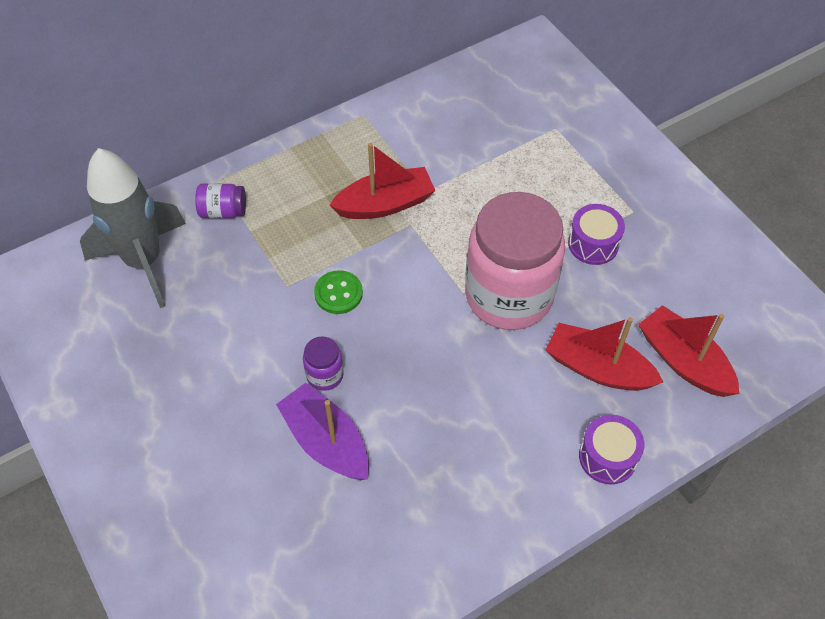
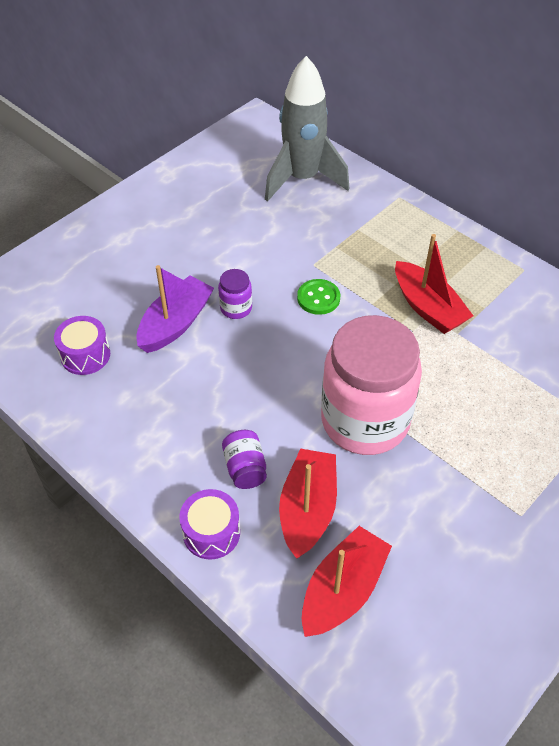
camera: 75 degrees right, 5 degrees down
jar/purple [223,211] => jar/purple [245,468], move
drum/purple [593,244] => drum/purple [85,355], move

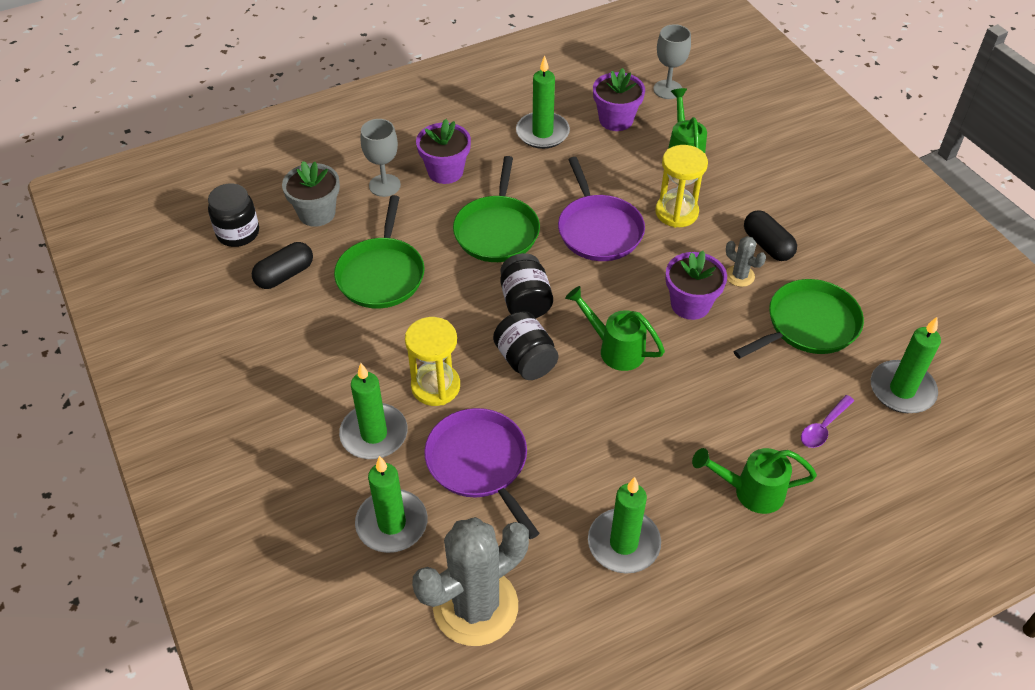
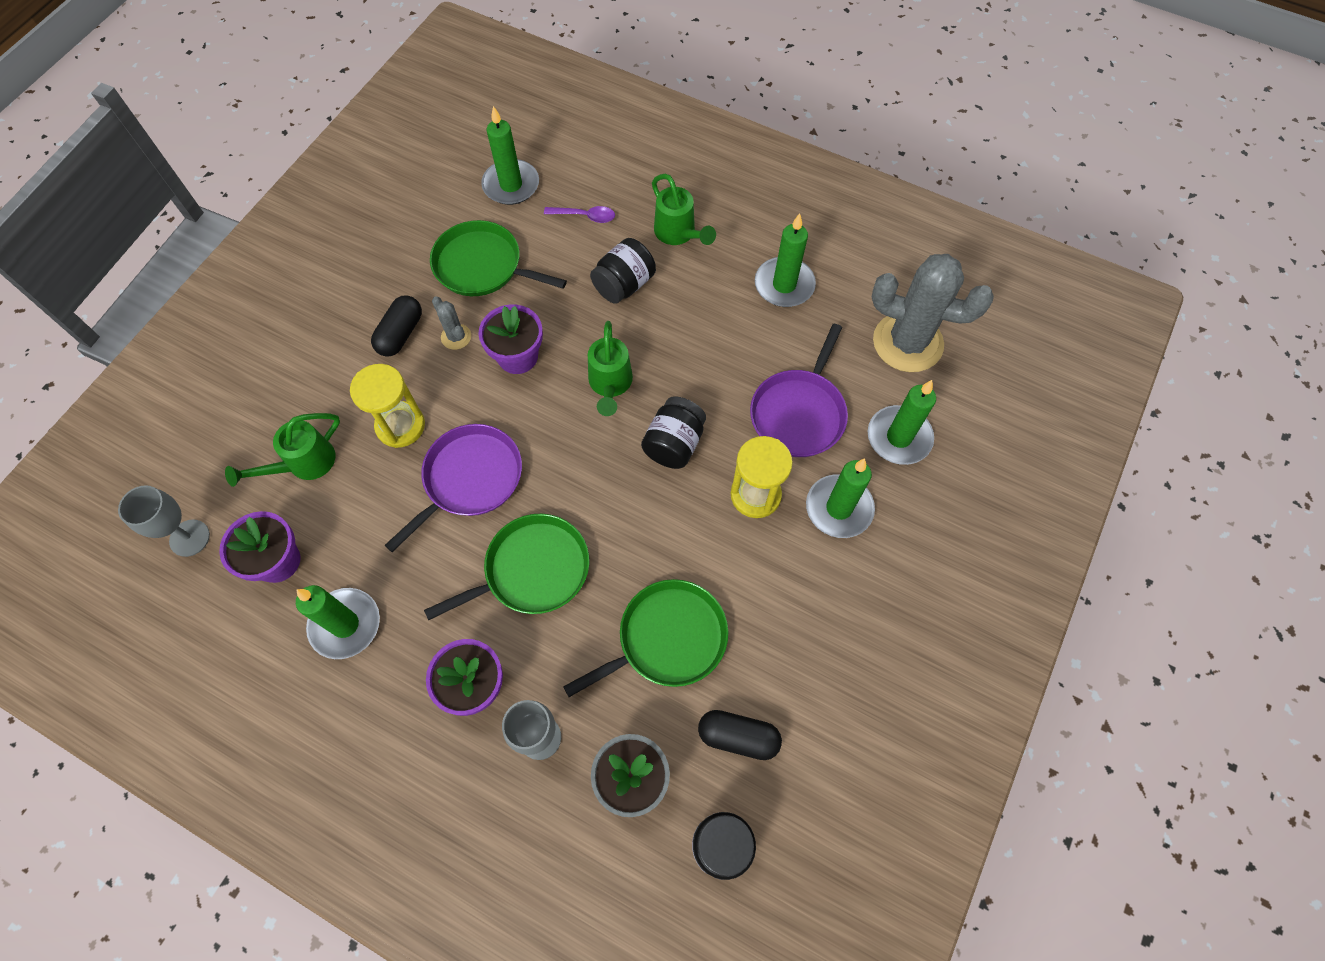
camera: 125 degrees left, 15 degrees up
jar/black [525,302] => jar/black [624,285], move
cactus/grey [739,276] => cactus/grey [456,337], 45 degrees counterclockwise

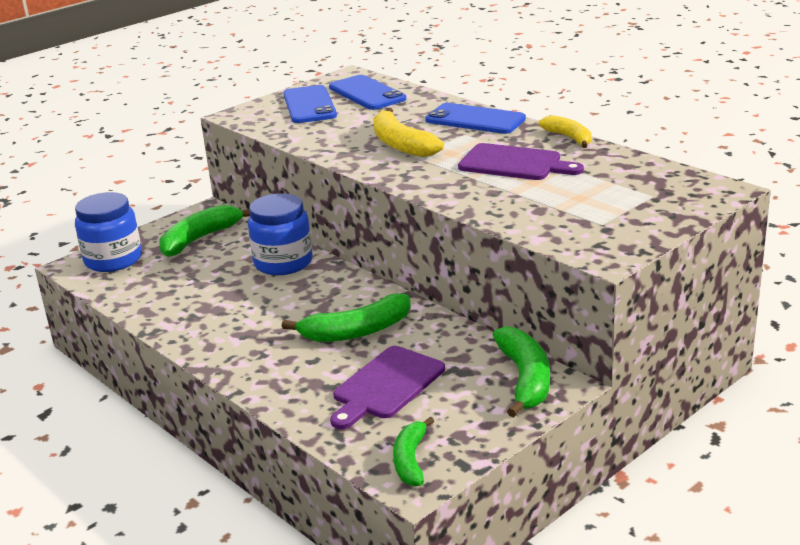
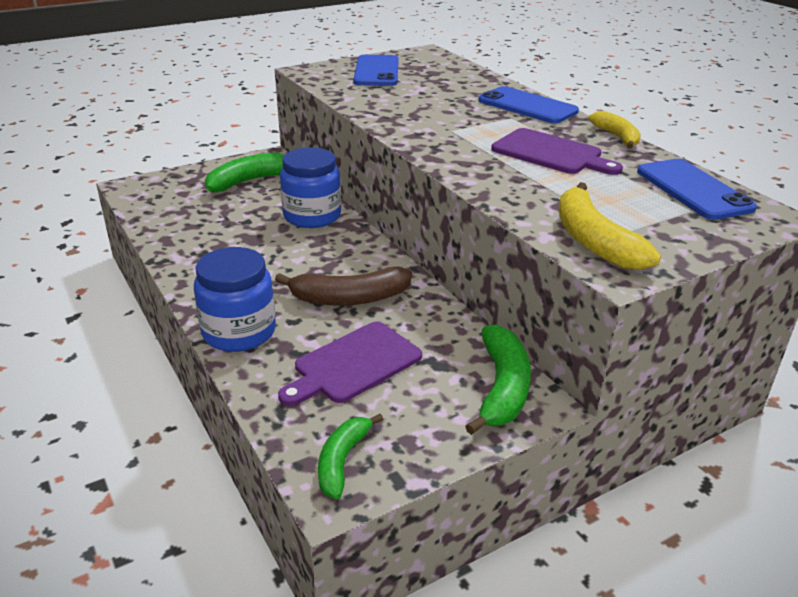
camera: 10 degrees right, 5 degrees up
jar/blue [113,260] => jar/blue [239,332], move
banana/green [356,331] => banana/brown [349,298]
phone/blue [367,93] => phone/blue [693,190], move
banana/yellow [401,144] => banana/yellow [593,241], move

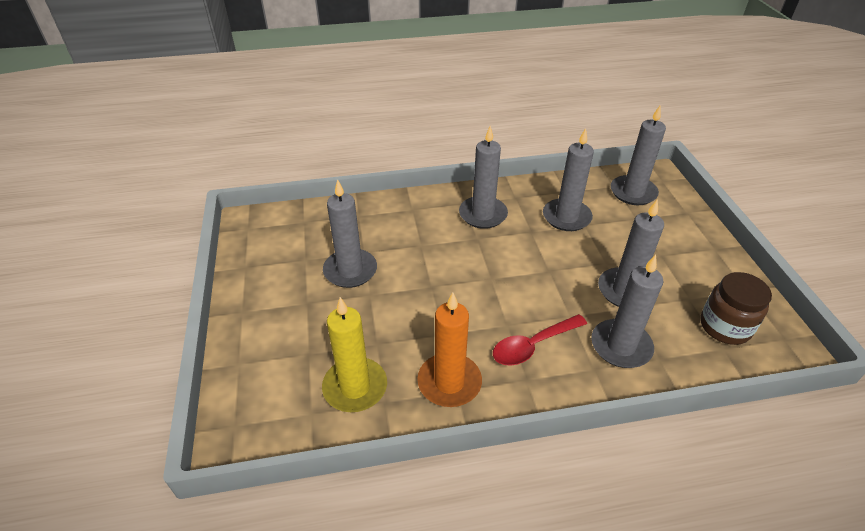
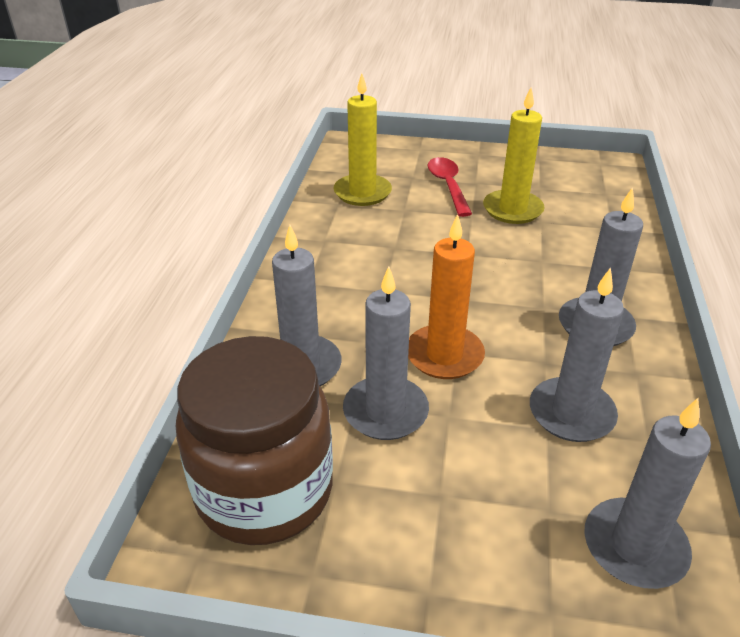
camera: 110 degrees right, 5 degrees down
candle/grey [350,270] => candle/yellow [512,210]
candle/orange [449,382] => candle/orange [444,355], move
spoon/red [532,345] => spoon/red [448,186], move
jar/brown [725,327] => jar/brown [264,491], x1.69

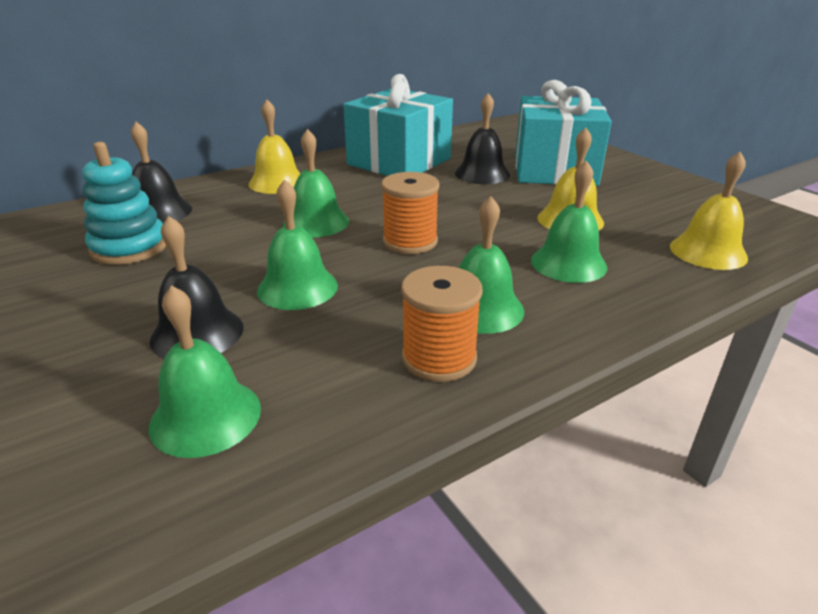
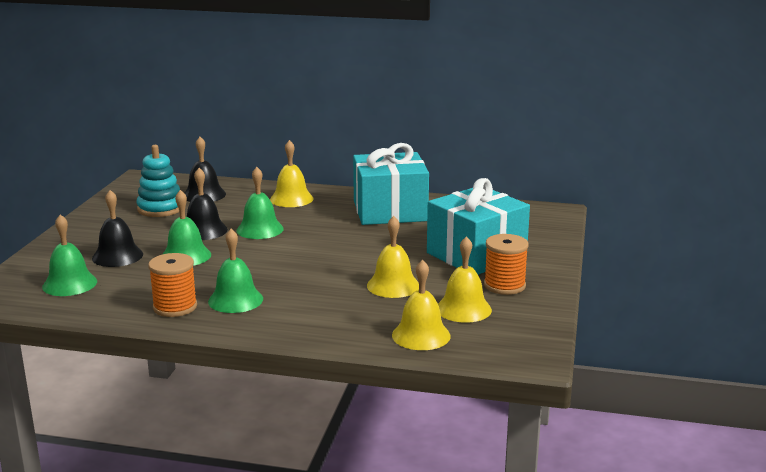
camera: 45 degrees right, 10 degrees down
spool/orange [410,241] => spool/orange [504,285], move
bell/black [482,174] => bell/black [203,230], move
bell/green [568,263] => nothing
nothing => bell/yellow [463,309]

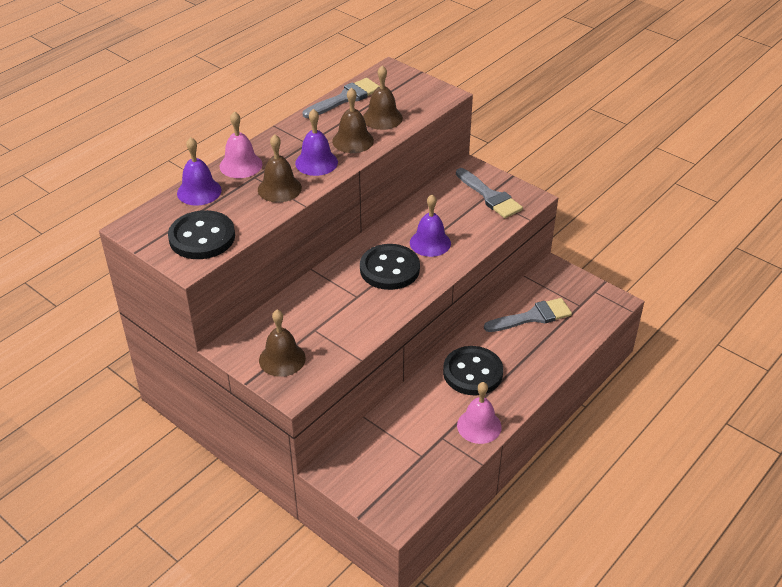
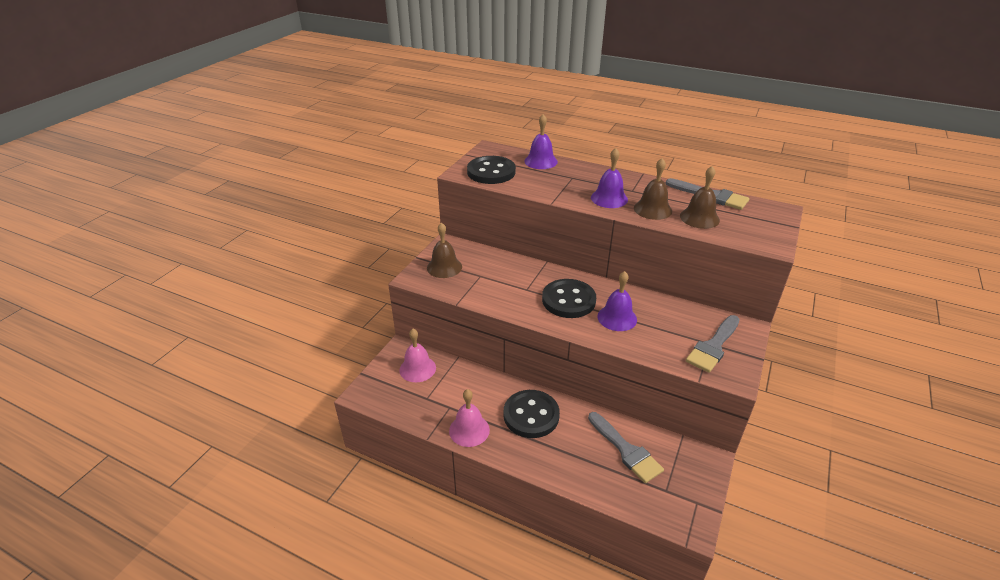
camera: 75 degrees right, 5 degrees down
bell/pink [241,165] => bell/pink [417,368], move
bell/brown [279,188] => nothing

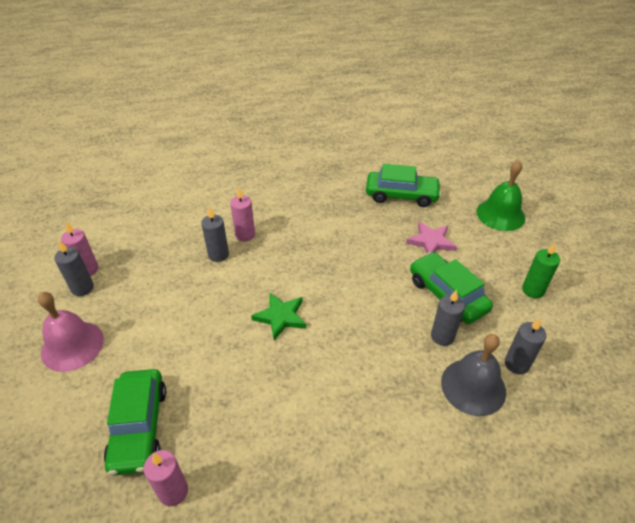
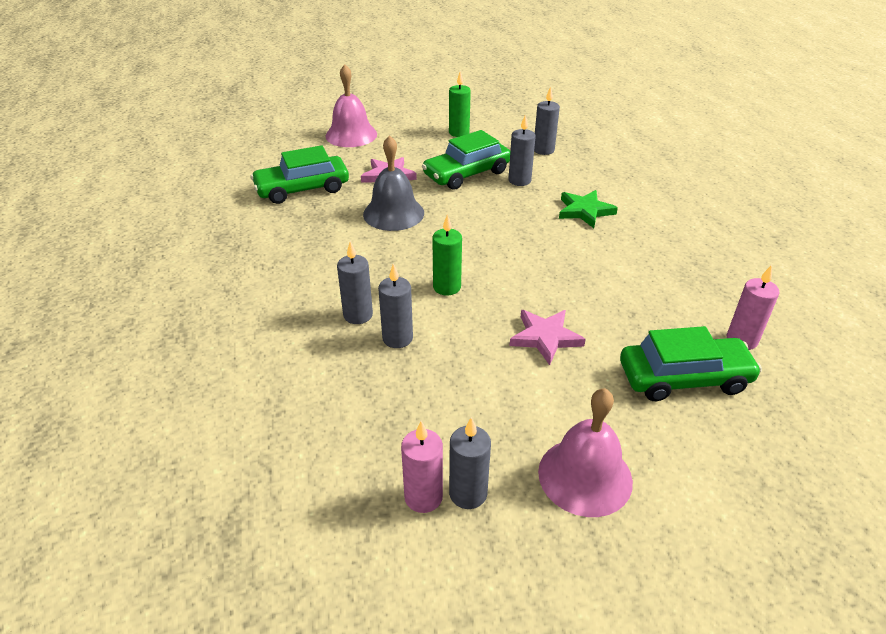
camera: 90 degrees left, 5 degrees down
candle/pink [245,235] => candle/grey [358,315]
star/green [281,317] => star/green [585,211], move
car/green [401,195] => car/green [302,189], 120 degrees counterclockwise
bell/grey [473,386] => bell/grey [393,213], move
bell/green [500,214] => bell/pink [351,135]
nothing => candle/green [447,287]
nothing => star/pink [545,338]

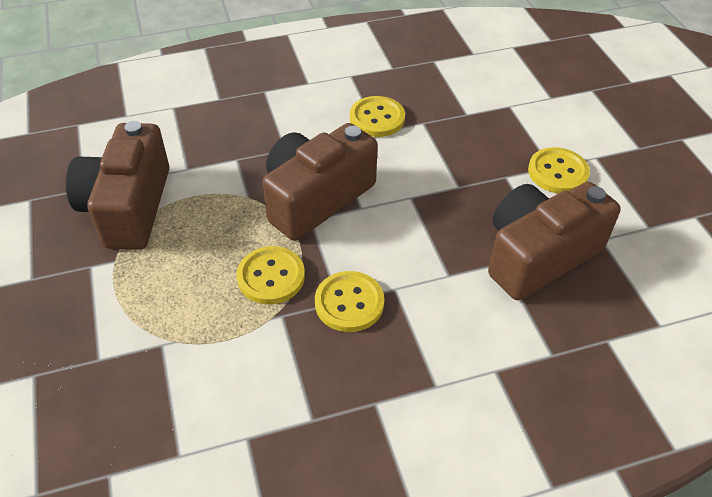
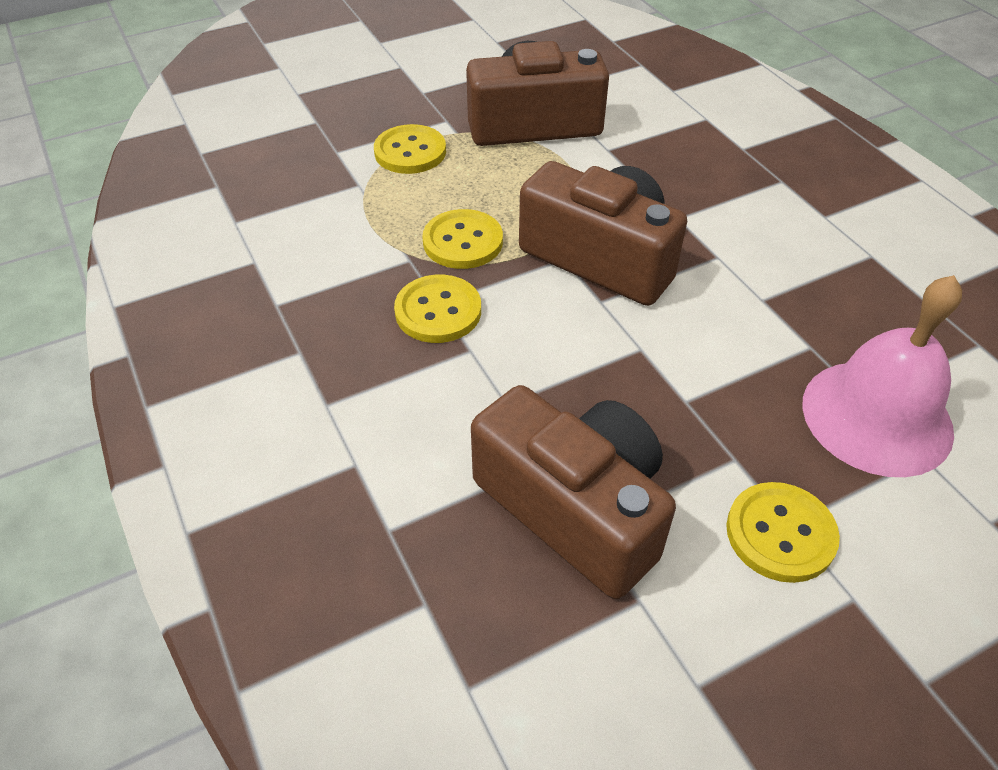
camera: 80 degrees right, 0 degrees up
button/yellow [377,118] => button/yellow [410,152], move
nothing => bell/pink [877,416]

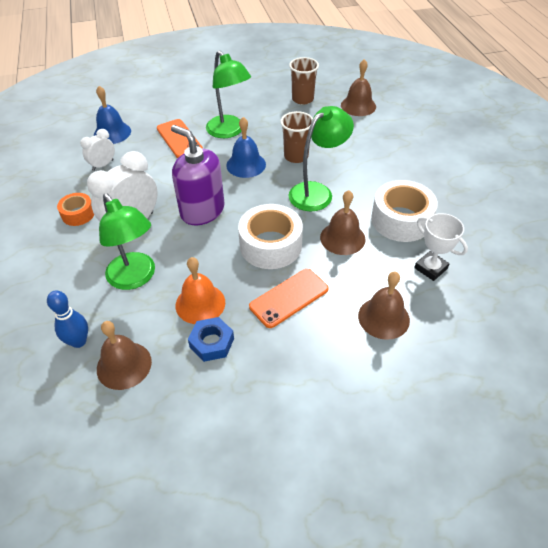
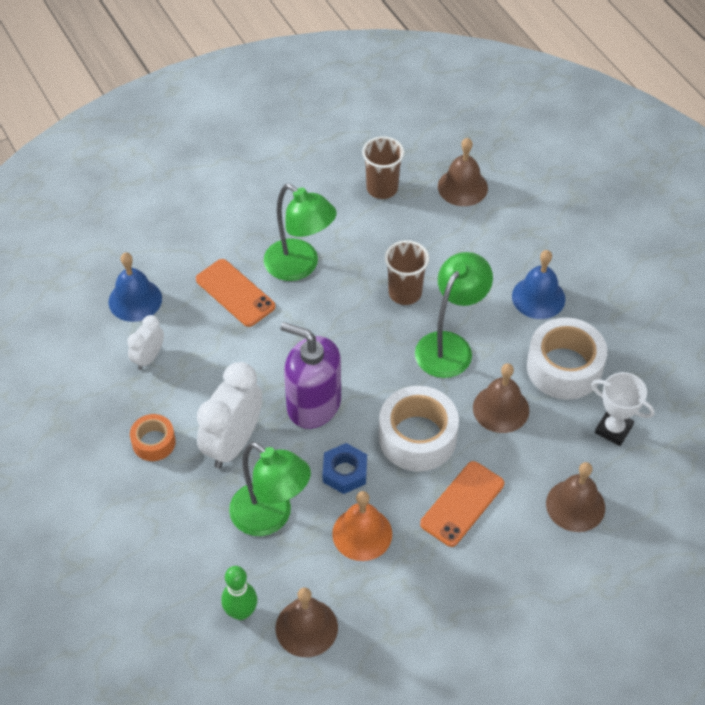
camera: 15 degrees left, 5 degrees up
bowling pin/blue [78,341] => bowling pin/green [241,612]
nut/blue [212,342] => nut/blue [345,472], move
bell/blue [246,164] => bell/blue [538,297], move

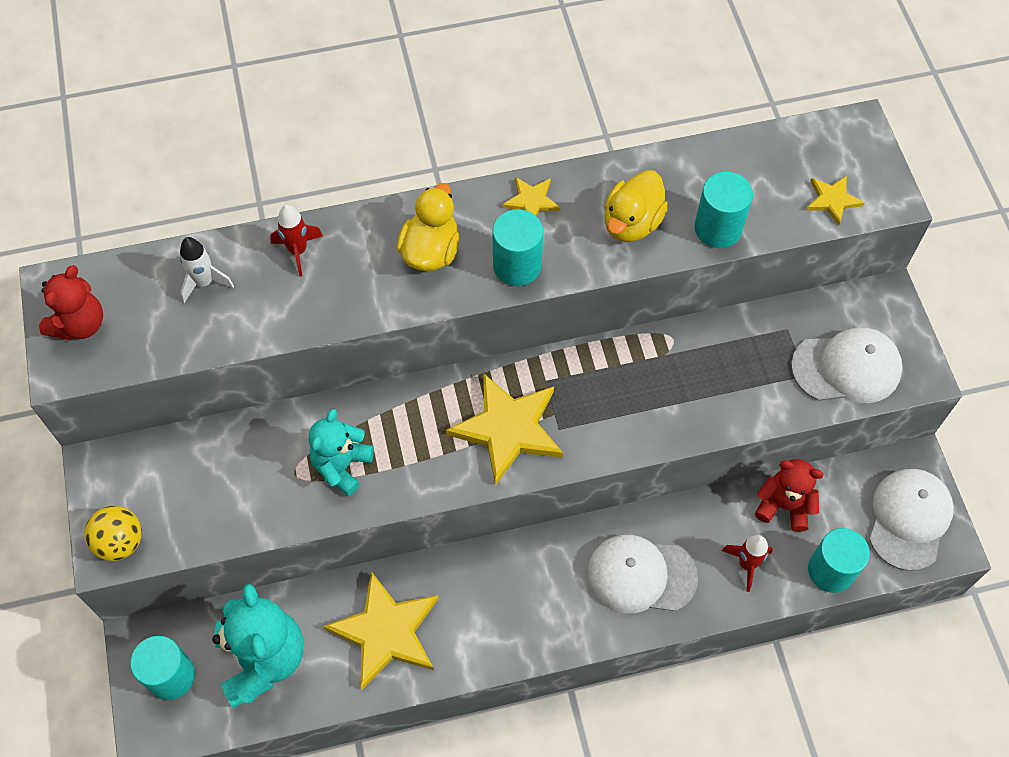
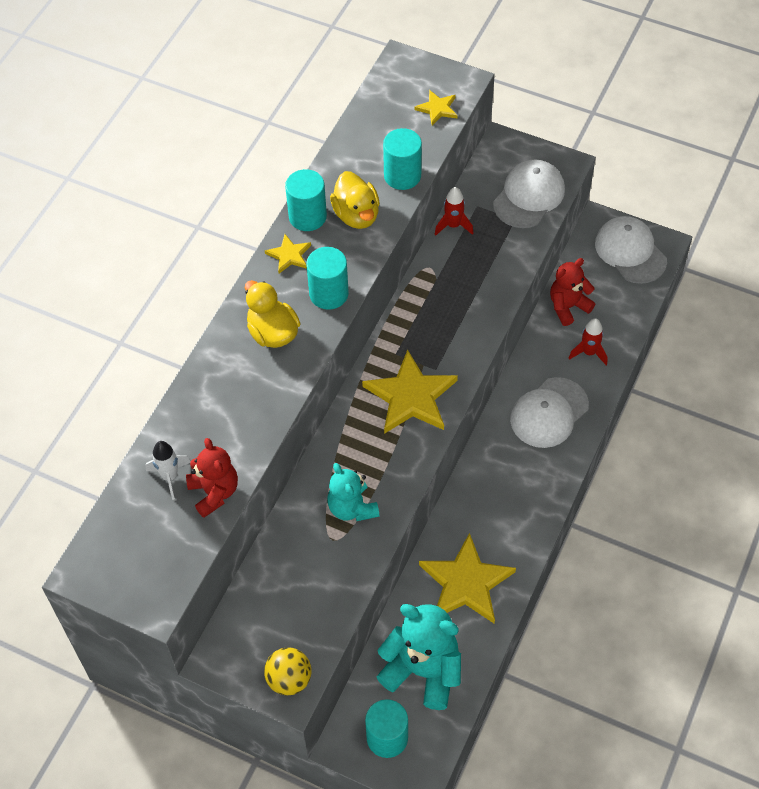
camera: 50 degrees left, 5 degrees down
teddy bear/red [80,324] => teddy bear/red [214,492], move
rocket/red [298,251] => rocket/red [453,225], move
cylinder/turquoise [830,570] => cylinder/turquoise [307,216], move

